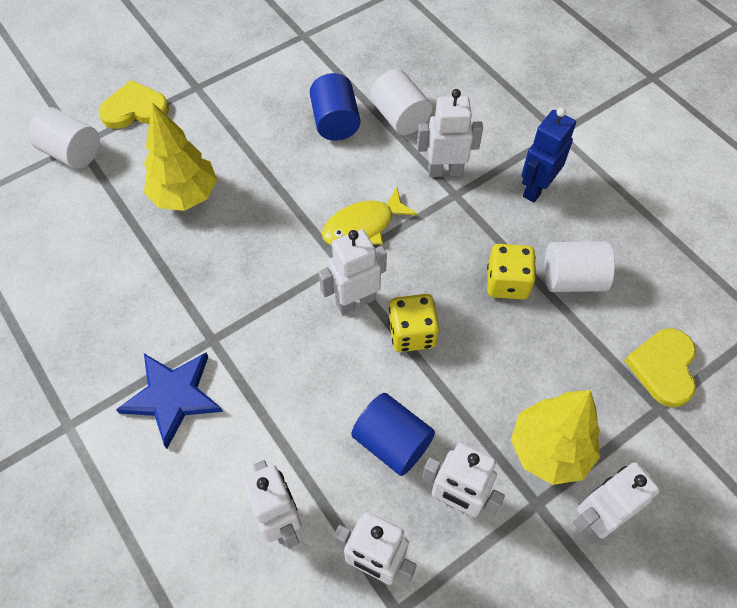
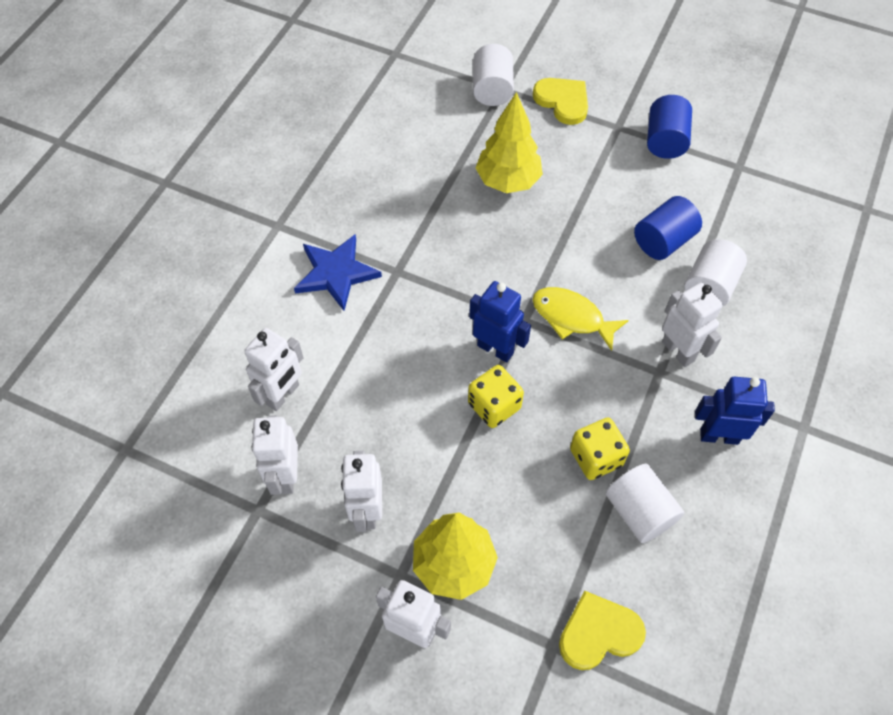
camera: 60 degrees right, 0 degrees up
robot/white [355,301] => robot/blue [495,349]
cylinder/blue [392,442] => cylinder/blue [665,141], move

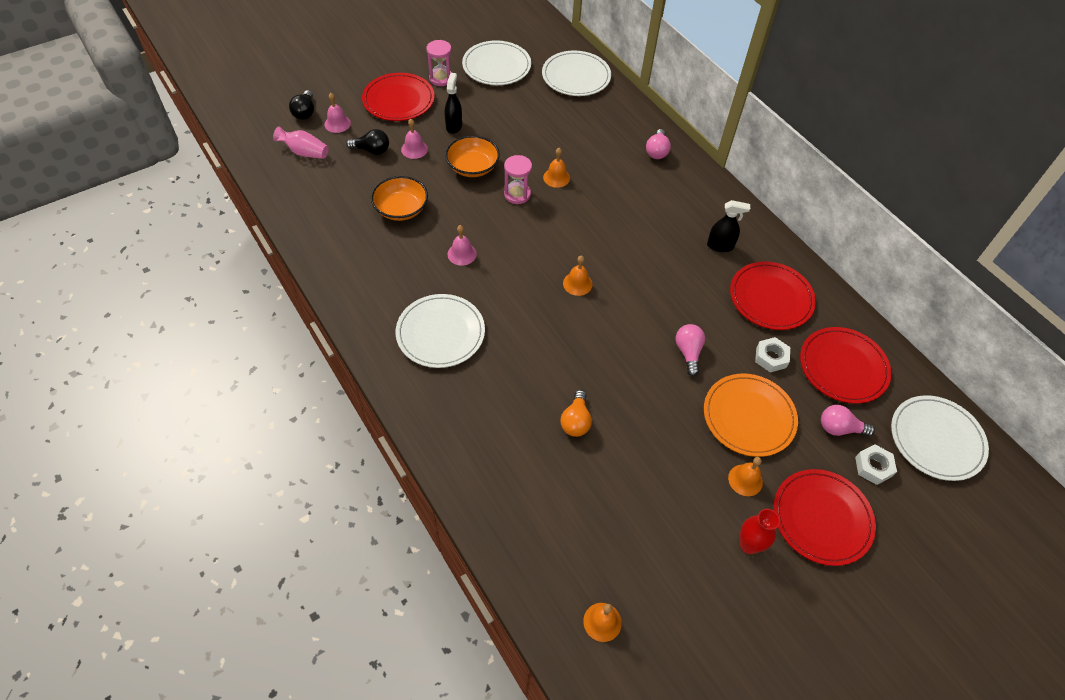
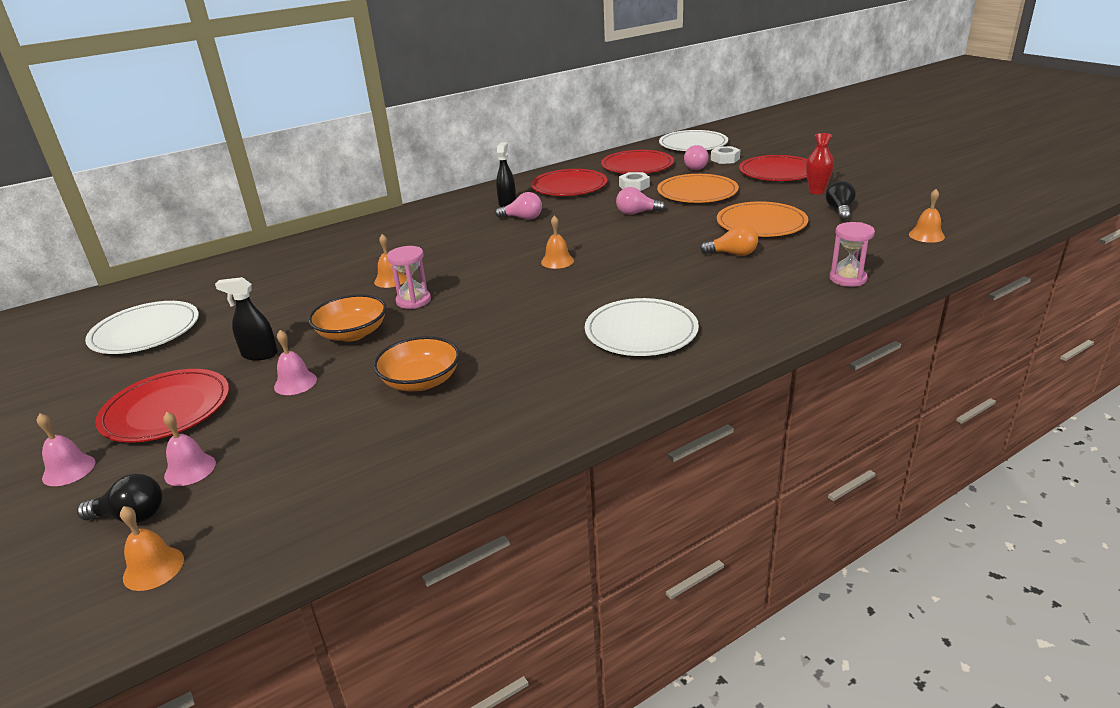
camera: 85 degrees left, 25 degrees down
vase/pink [305,152] => nothing
light bulb/black [372,150] => light bulb/black [839,211], move
hourglass/pink [441,78] => hourglass/pink [847,279], move
bell/pink [462,254] => bell/pink [69,470], move
plate/white [576,76] => nothing
light bulb/pink [657,151] => light bulb/pink [523,218], move
bell/orange [745,480] => bell/orange [153,568], move
nothing => plate/orange [761,223]

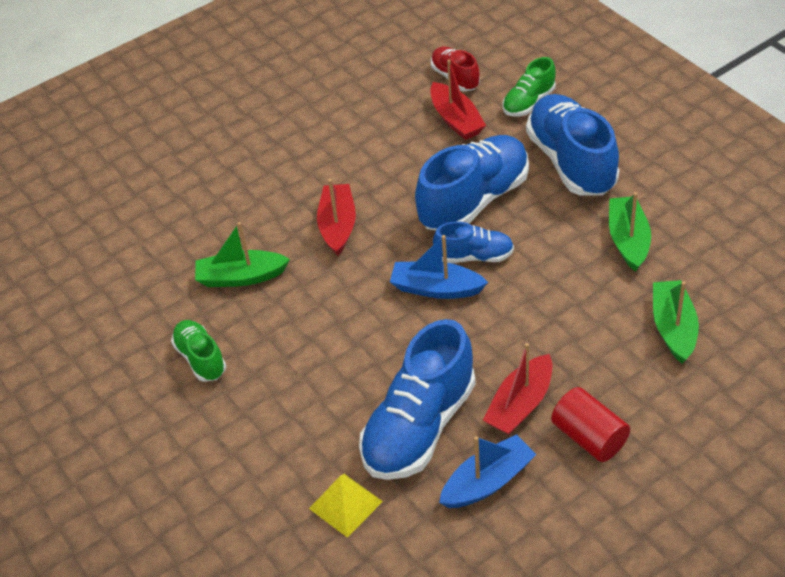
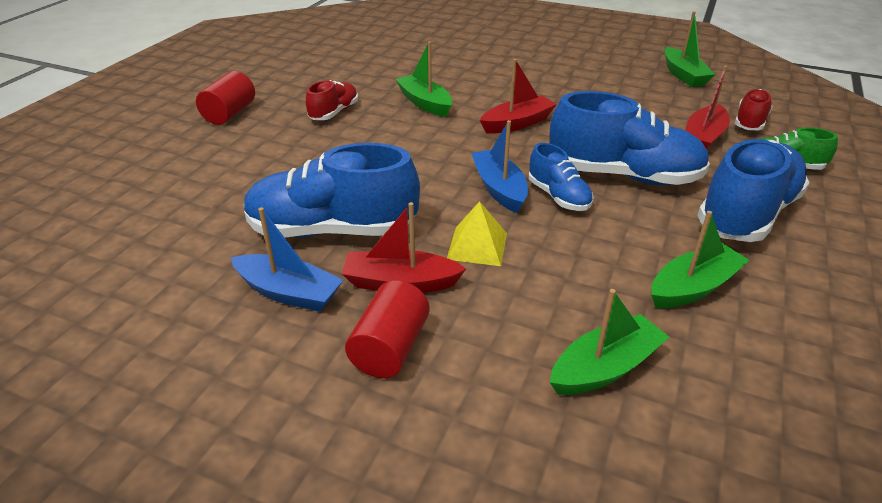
camera: 55 degrees right, 10 degrees down
shoe/green [200,358] => shoe/red [334,113]
pyramid/yellow [345,505] => pyramid/yellow [477,246], move
nothing => cylinder/red [230,113]
nothing => boat/green [683,75]

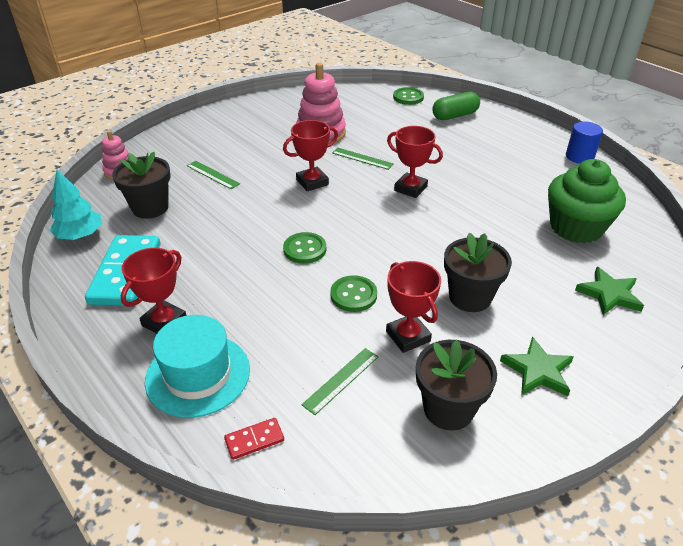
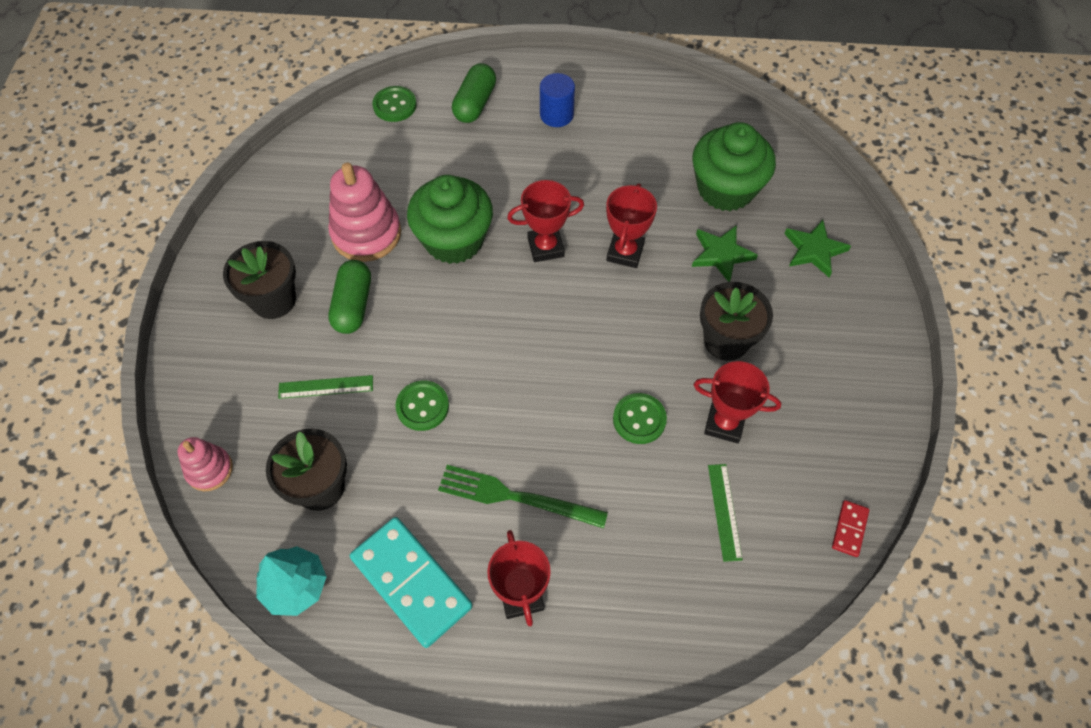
camera: 45 degrees left, 20 degrees up
hat/turquoise [198,374] => nothing
domino/red [254,440] => domino/red [849,529], move
trophy/red [312,182] => trophy/red [625,252], move
button/green [305,249] => button/green [422,406], move
ruler/green [362,158] => cupcake/green [454,240]
flower pot/black [448,409] => flower pot/black [274,300], move
star/green [537,370] => star/green [721,254], move
cylinder/blue [579,157] => cylinder/blue [556,115], move
nothing => capsule/green [353,305]
nothing => fork/green [516,497]

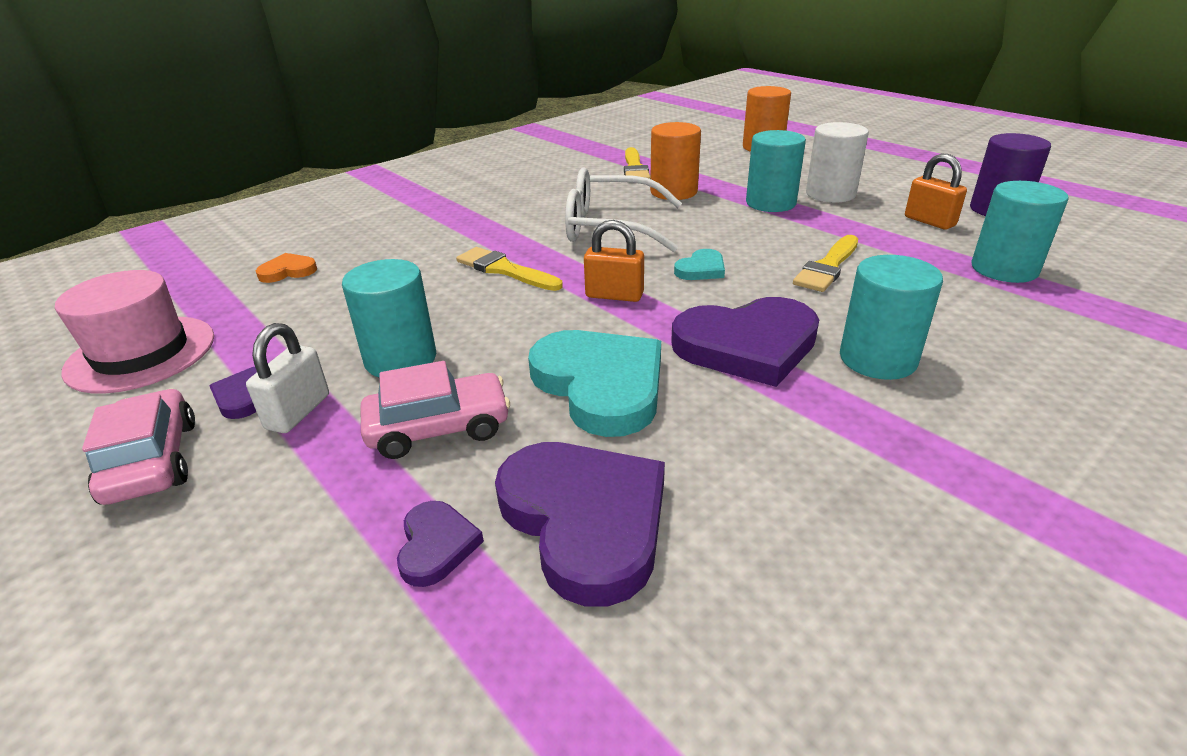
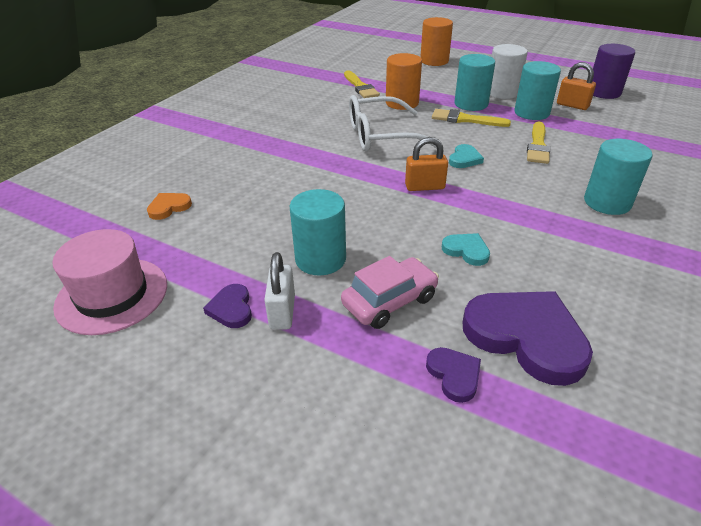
camera: 20 degrees left, 5 degrees up
car/pink [152,461] => nothing
brush/yellow [504,270] => brush/yellow [465,119], move
heart/turquoise [600,385] => heart/turquoise [466,250], x0.47
heart/purple [747,346] => nothing
cylinder/turquoise [1004,269] => cylinder/turquoise [531,113], move

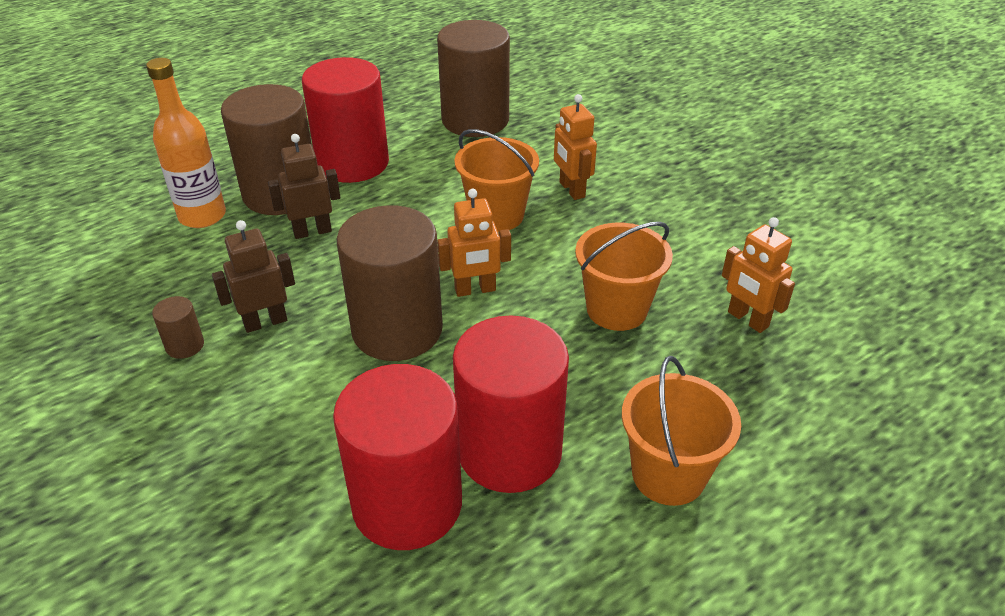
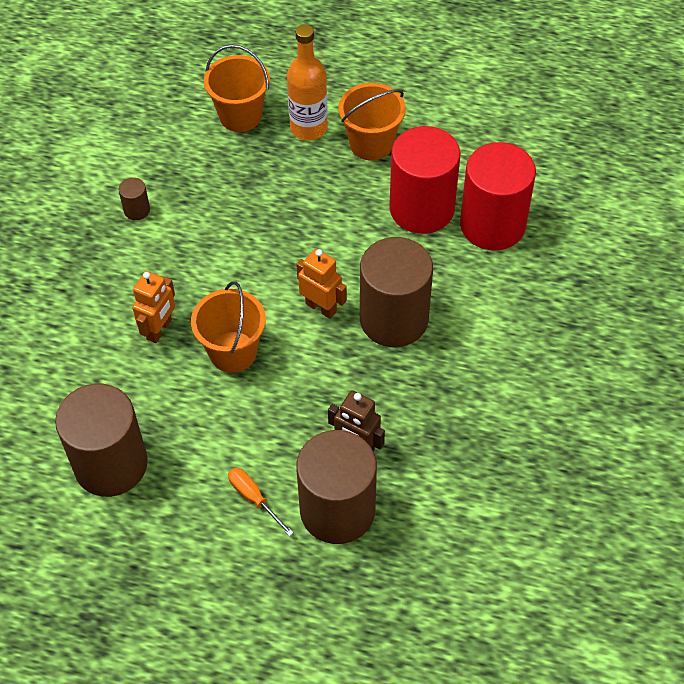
camera: 130 degrees left, 15 degrees up
bottle/orange [202,216] => bottle/orange [308,128], move
cylinder/brown [185,345] => cylinder/brown [137,210], move
robot/brown [265,322] => nothing
cylinder/red [352,163] => screwdriver/orange [254,498]
bucket/orange [616,309] => bucket/orange [240,116], move
robot/orange [747,319] => nothing

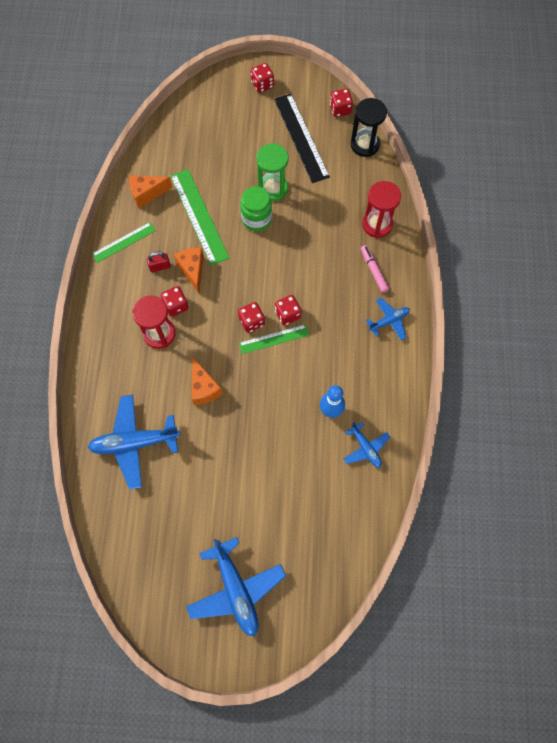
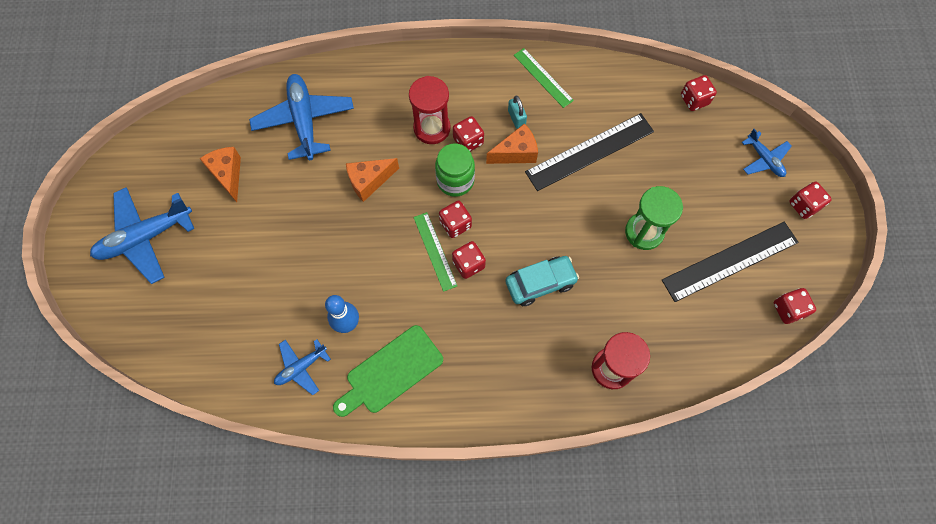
camera: 85 degrees right, 0 degrees up
cheese/orange [147,194] => cheese/orange [228,175], move
padlock/red [160,266] => padlock/turquoise [516,118]
ruler/green [199,216] => ruler/black [589,151]
jar/green [256,219] => jar/green [455,180], move
hourglass/black [365,145] => nothing
marker/pink [373,271] => nothing
plane/blue [389,321] => plane/blue [764,159], move
nothing => cutting board/green [390,371]
nothing => car/turquoise [540,283]
nothing => dice/red [694,100]

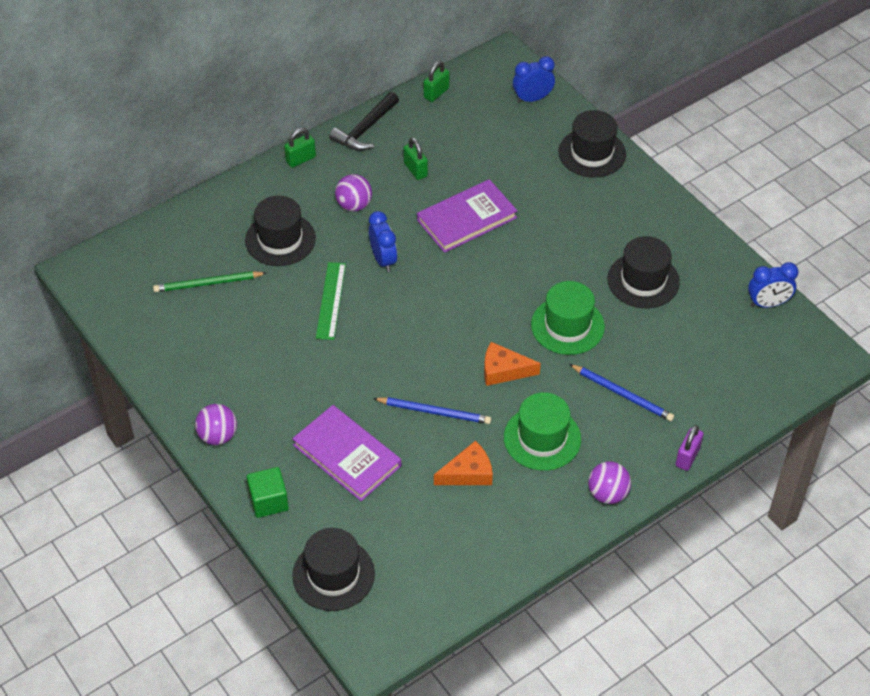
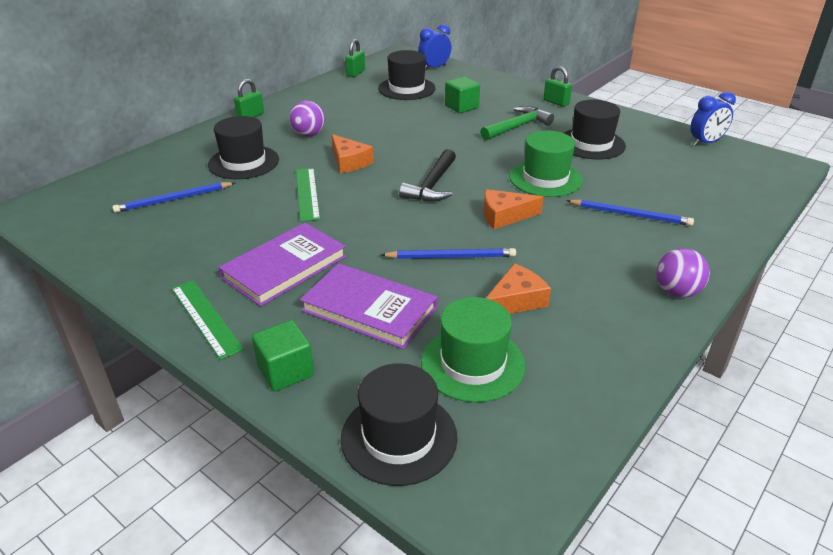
camera: 15 degrees left, 15 degrees down
pencil/green [208,283] => pencil/blue [173,199]
ball/purple [218,436] => ruler/green [205,318]
hammer/black [365,129] => hammer/black [432,185], move
clock/blue [383,260] => cheese/orange [349,162]
padlock/green [415,170] => padlock/green [556,102], move
book/purple [467,219] => book/purple [285,267], move
hat/green [542,438] => hat/green [473,363], move
hat/black [592,153] => hat/black [406,88], move
padlock/purple [687,457] => nothing
nothing => cube/green [461,107]
nothing => hammer/green [517,127]

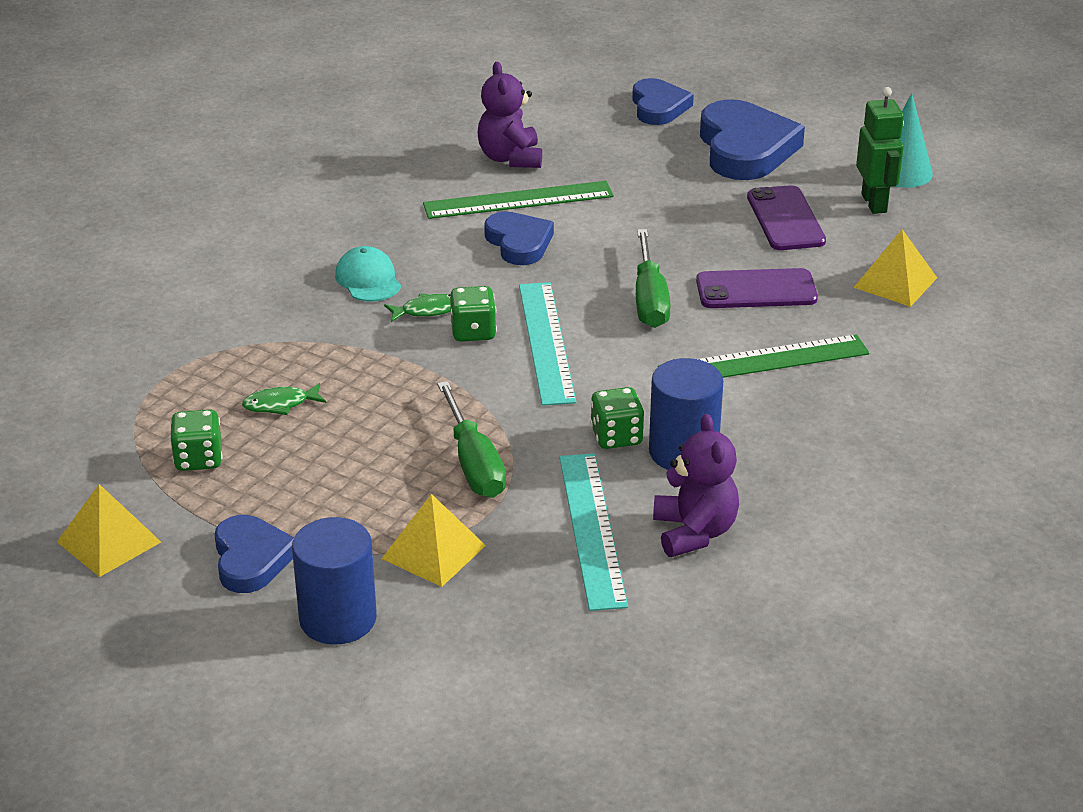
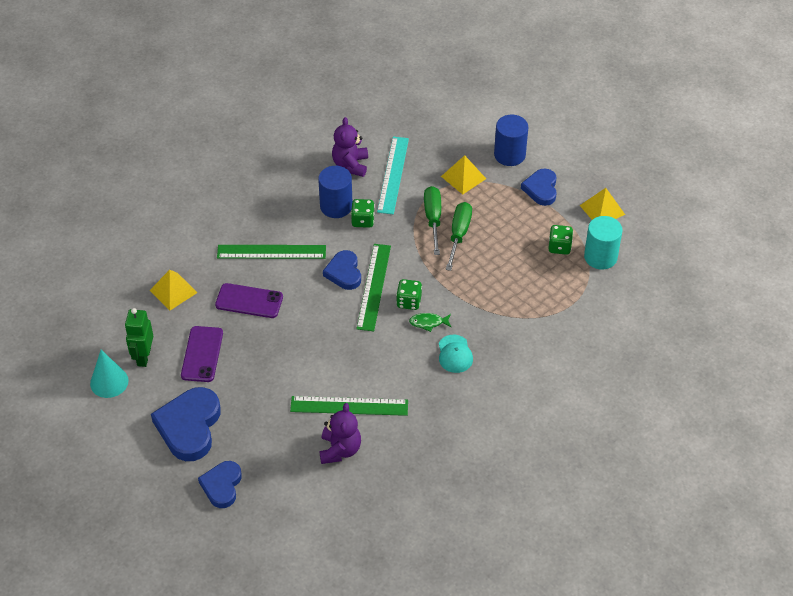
camera: 165 degrees left, 15 degrees up
fish/green [280,404] => nothing
heart/blue [519,243] => heart/blue [344,272], move
ruler/turquoise [546,342] => ruler/green [374,287]
screwdriver/green [649,299] => screwdriver/green [458,235], move
nothing => cylinder/turquoise [600,257]

